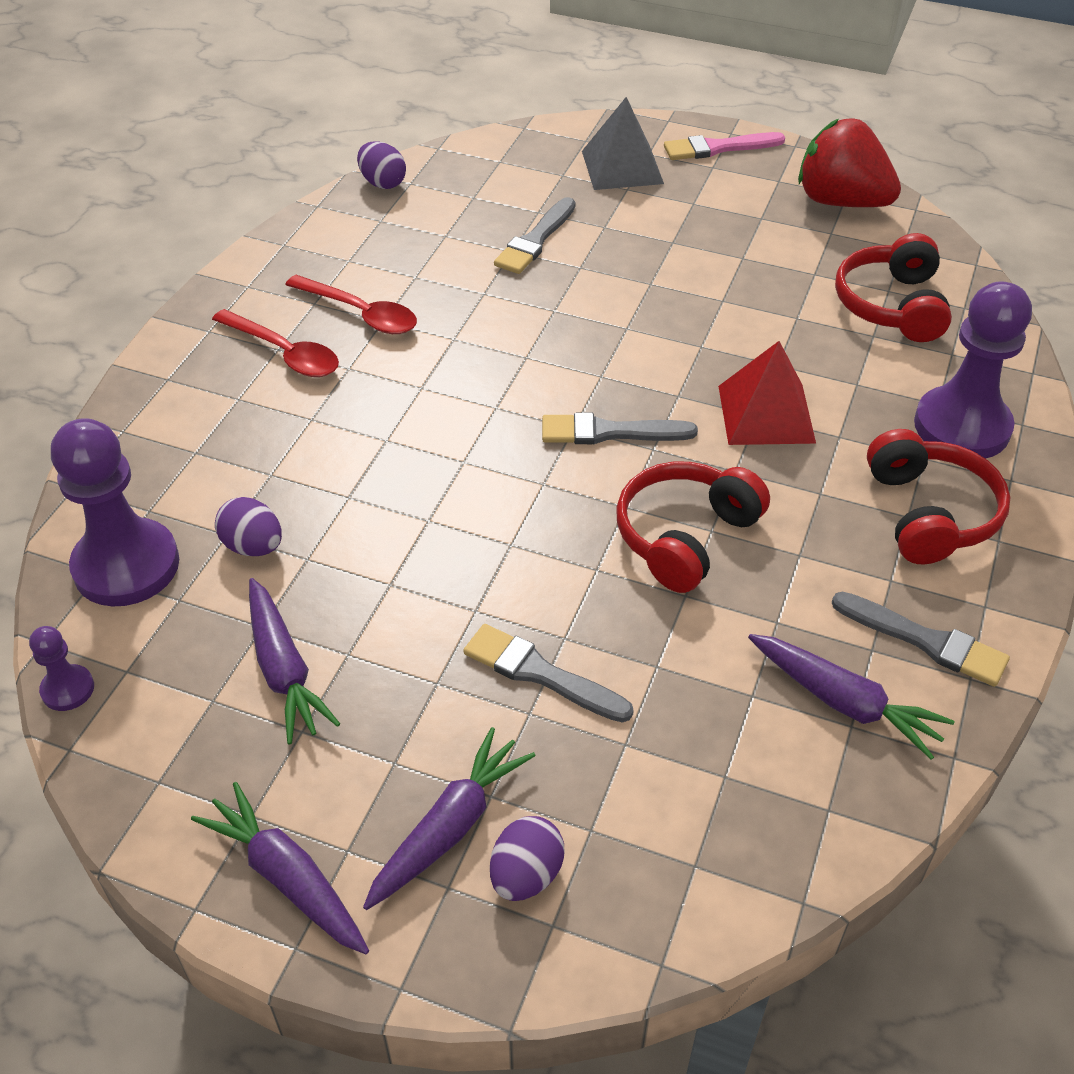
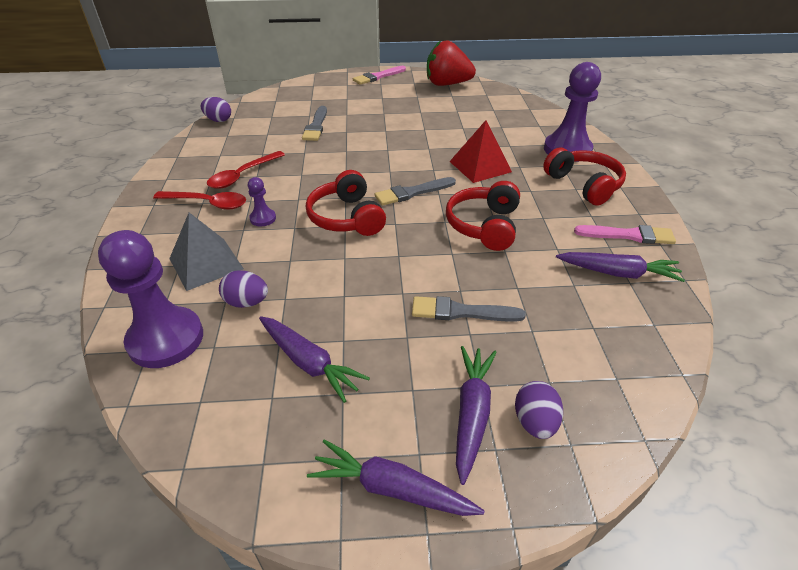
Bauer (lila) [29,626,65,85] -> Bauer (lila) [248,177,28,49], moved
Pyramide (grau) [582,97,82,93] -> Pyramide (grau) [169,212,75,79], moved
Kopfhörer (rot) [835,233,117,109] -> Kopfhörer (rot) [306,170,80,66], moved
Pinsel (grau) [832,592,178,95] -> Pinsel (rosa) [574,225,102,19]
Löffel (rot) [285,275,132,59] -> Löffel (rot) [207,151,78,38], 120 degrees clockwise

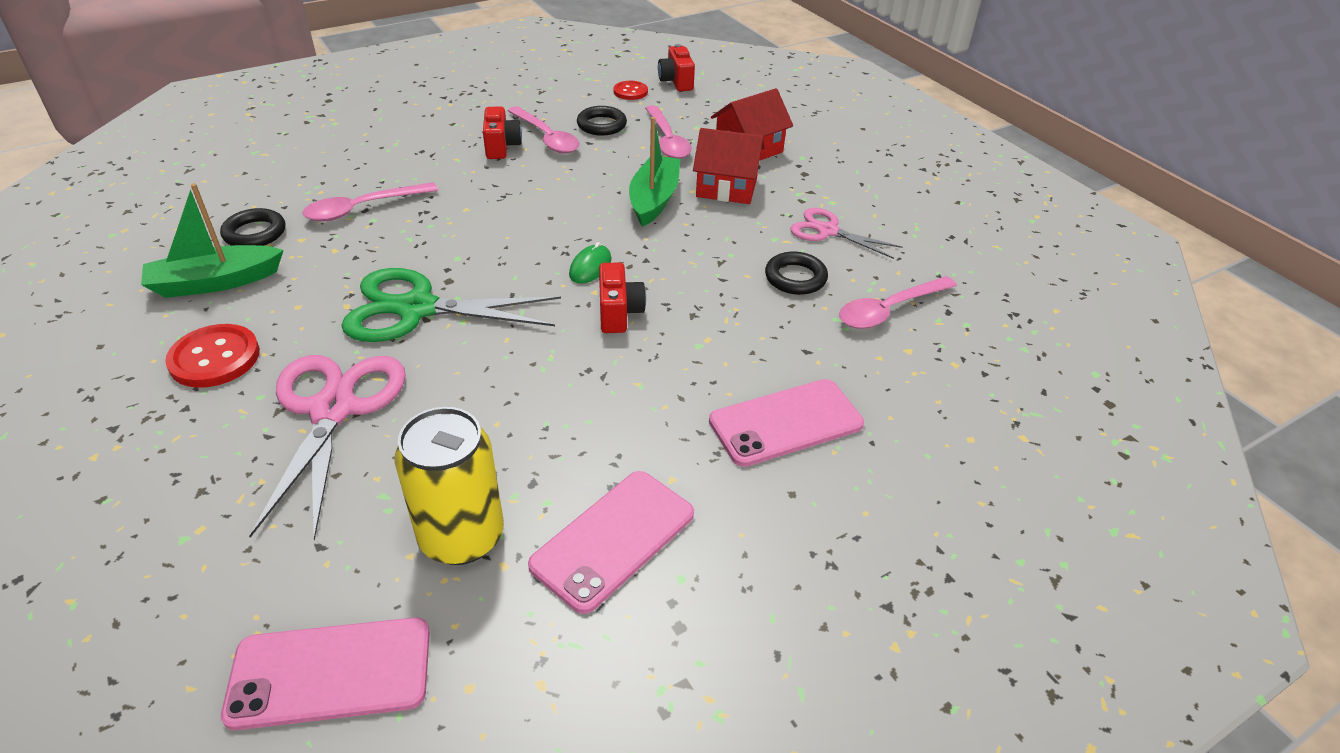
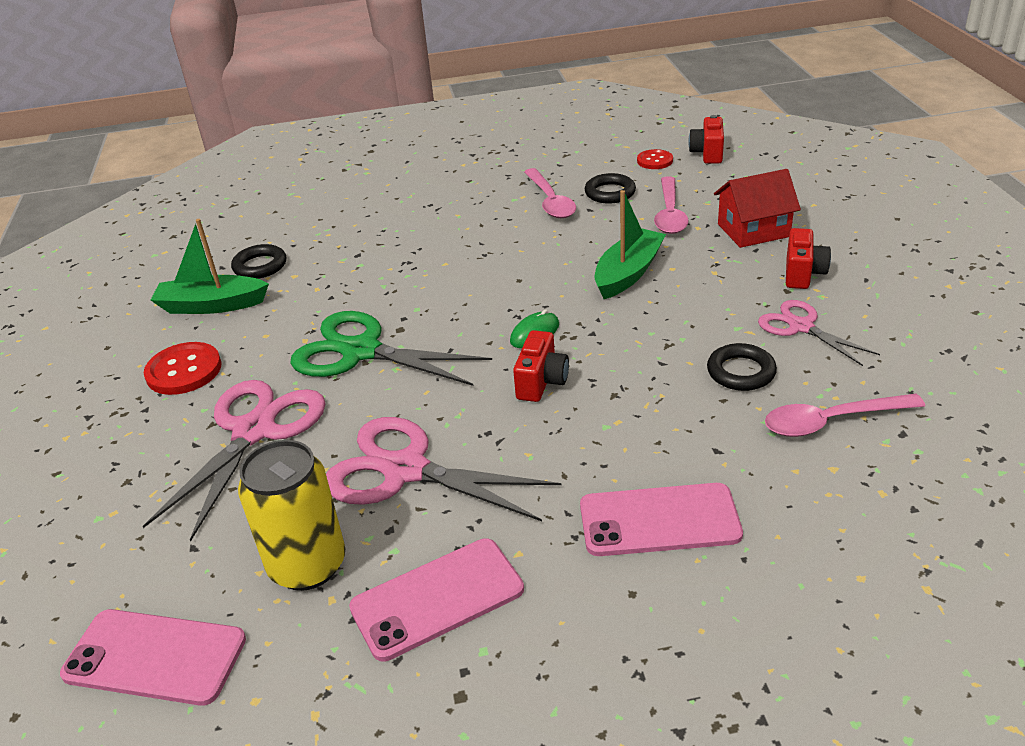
Löffel (rosa) [303,182,135,39] -> none
Haus (rot) [693,128,71,76] -> none
none -> Schere (rosa) [326,417,235,104]
Kamera (rot) [483,106,39,53] -> Kamera (rot) [786,228,45,61], moved

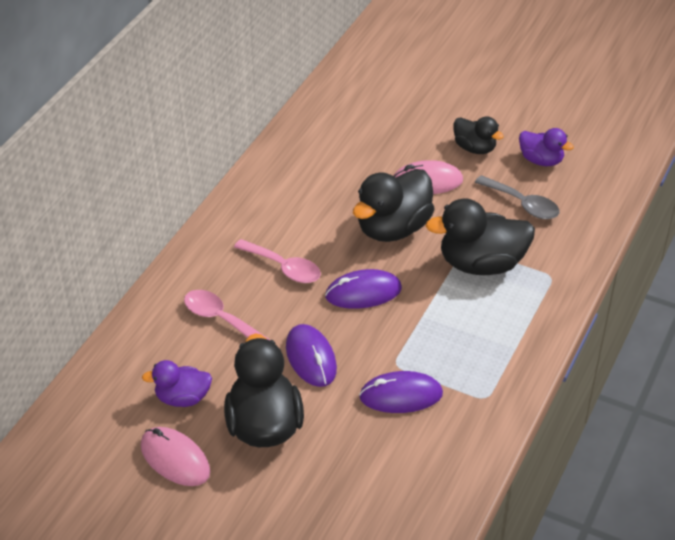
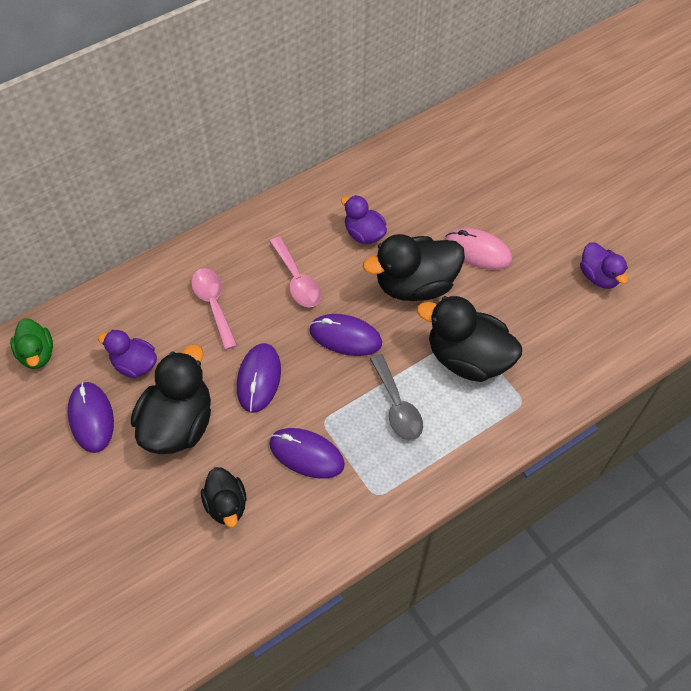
none -> Ente (grün) [10,318,43,51]
none -> Ente (lila) [341,195,46,49]
Ente (schwarz) [453,116,51,38] -> Ente (schwarz) [201,467,45,60], moved
Löffel (grau) [475,175,85,44] -> Löffel (grau) [370,354,53,87], moved
Computermaus (rosa) [141,427,69,59] -> Computermaus (lila) [68,382,46,71]

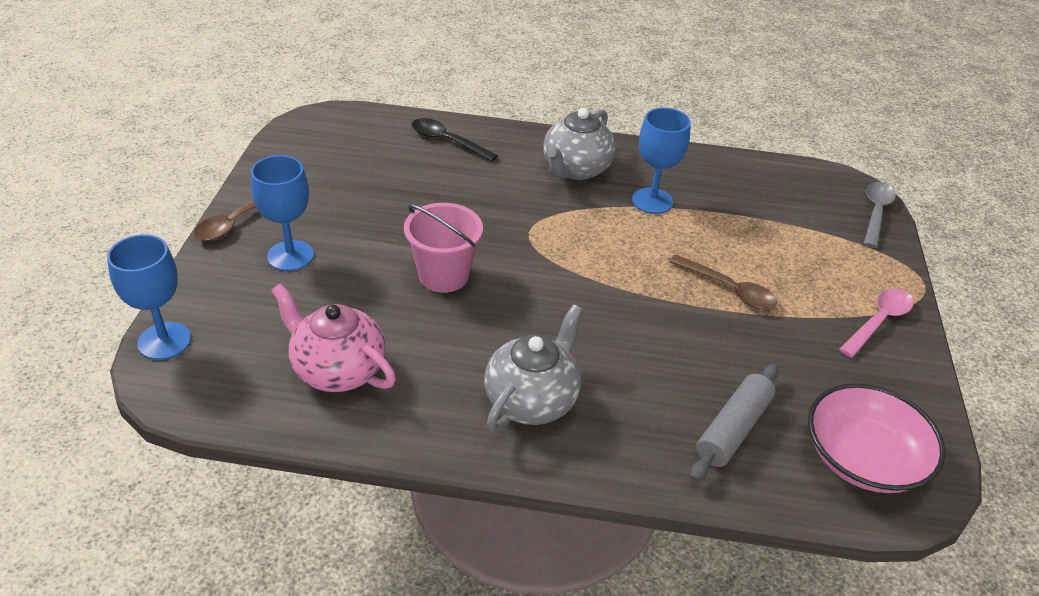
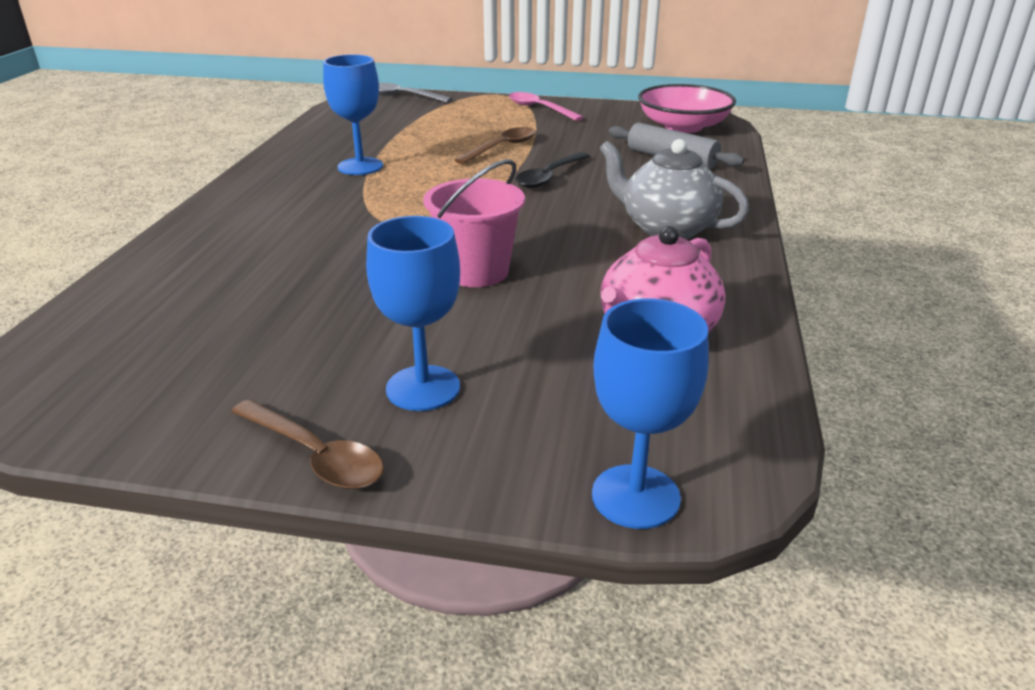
Teekanne (grau) [543,108,73,72] -> none
Löffel (schwarz) [412,118,86,44] -> Löffel (schwarz) [515,152,74,36], moved

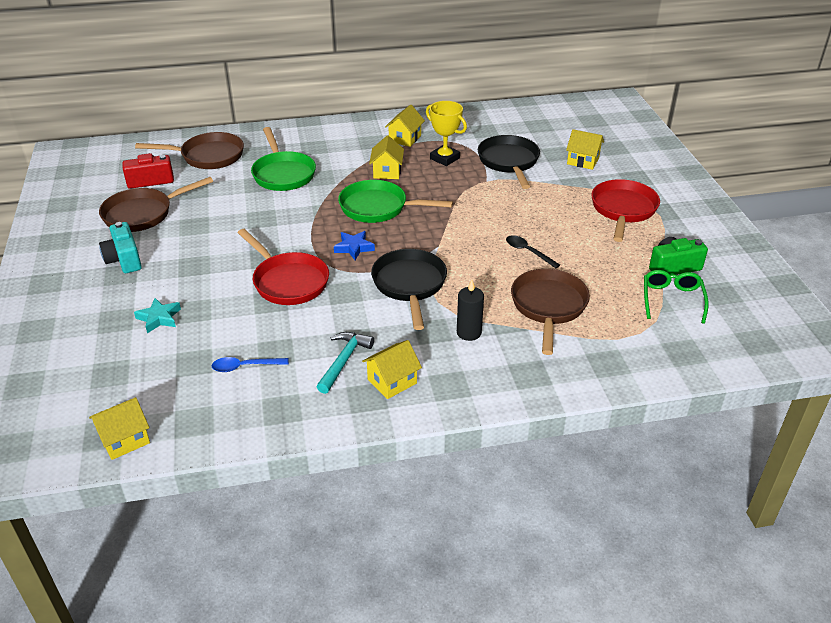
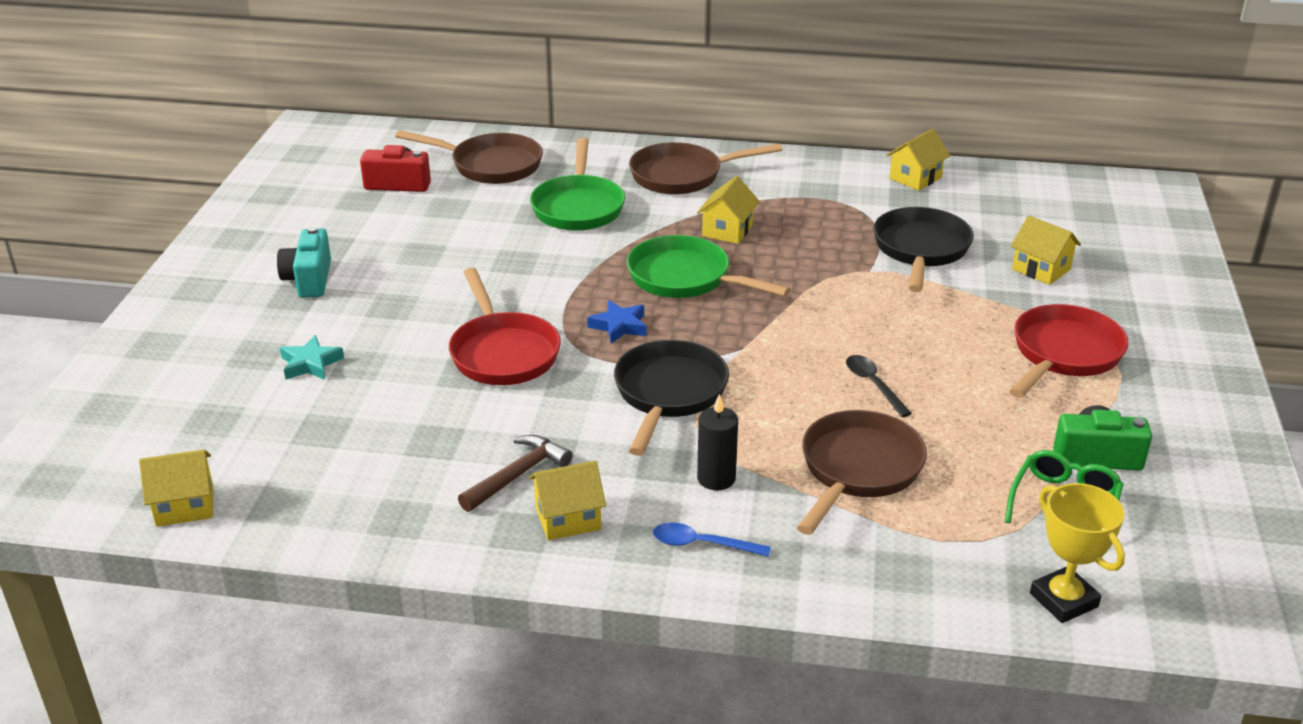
Pfanne (braun) [99,177,114,55] -> Pfanne (braun) [629,142,153,53], moved
Löffel (blau) [212,357,77,15] -> Löffel (blau) [653,522,118,35], moved
Haus (gelb) [385,105,40,42] -> Haus (gelb) [886,129,64,62], moved
Pokal (gelb) [426,101,41,65] -> Pokal (gelb) [1030,483,95,140], moved
Hammer (türkis) [316,332,58,62] -> Hammer (braun) [458,435,115,77]

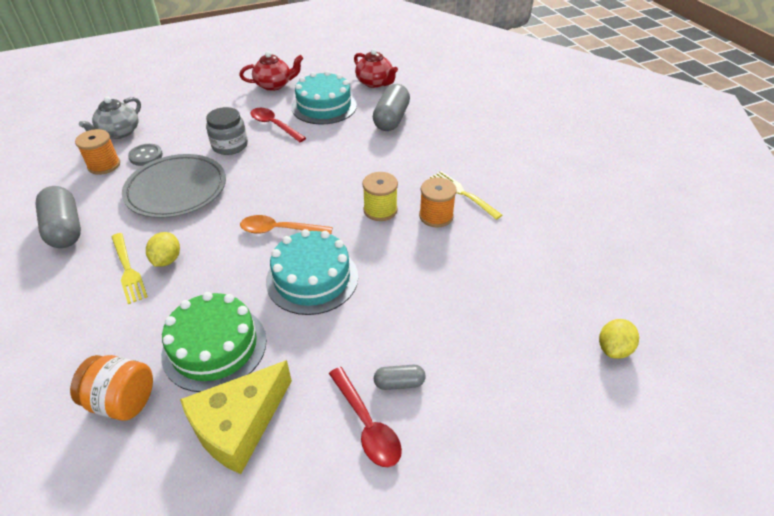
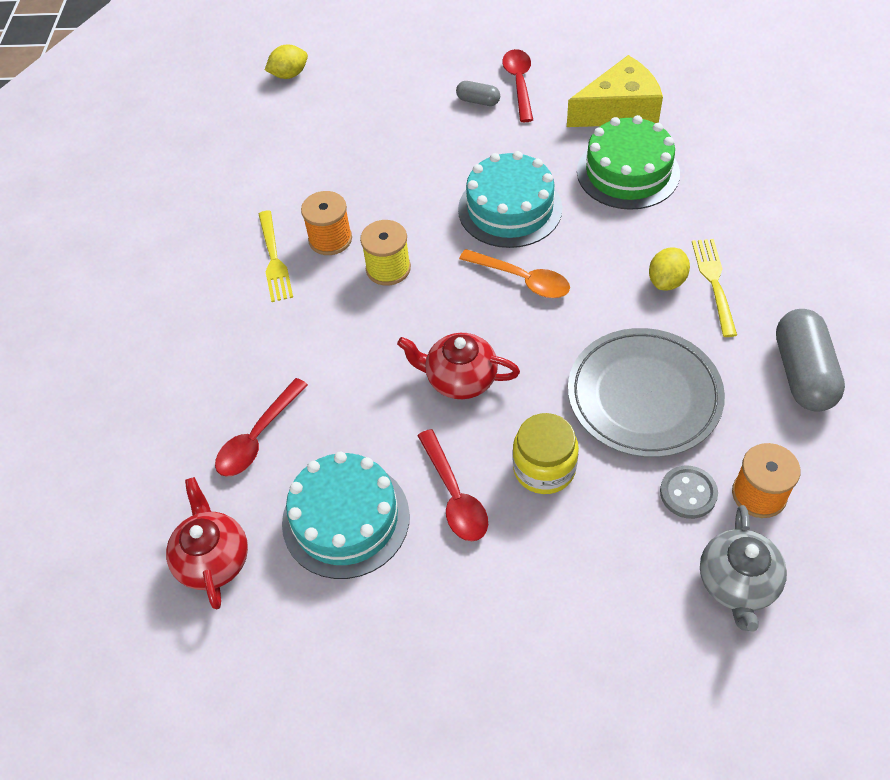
Einmachglas (orange) [70,355,83,66] -> none
Teekanne (rot) [239,51,64,40] -> Teekanne (rot) [397,333,123,66], moved
Kapsel (grau) [373,84,37,47] -> Löffel (rot) [215,378,93,99]
Einmachglas (grau) [206,107,42,48] -> Einmachglas (gelb) [513,413,66,81]
Teekanne (grau) [79,96,62,43] -> Teekanne (grau) [700,505,87,127], 135 degrees clockwise

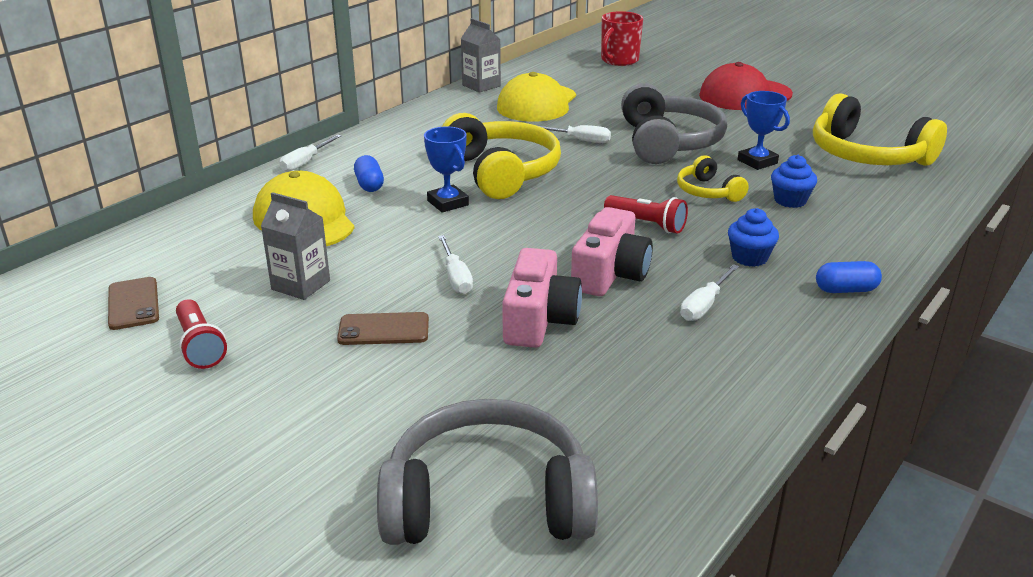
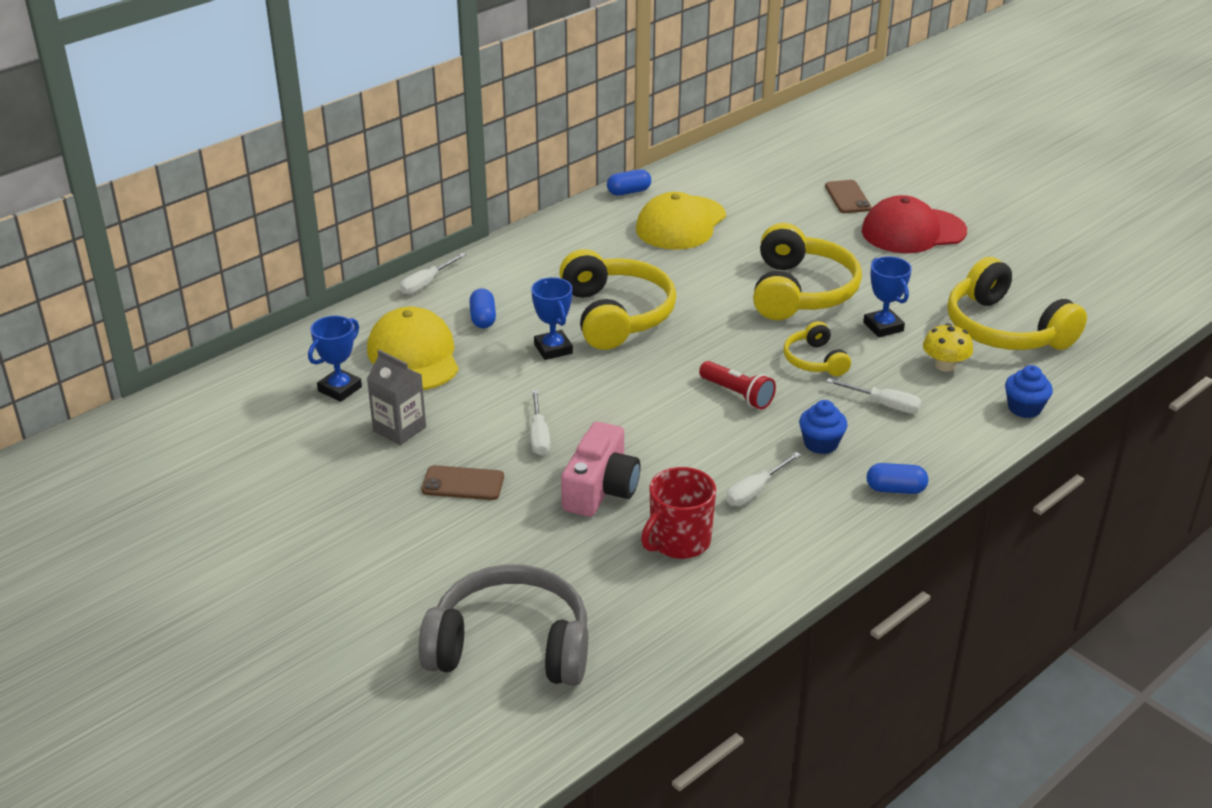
Taschenlampe (rot) [176,299,51,70] -> none
Kamera (rosa) [571,207,82,89] -> none
none -> Pokal (blau) [308,316,54,86]
none -> Pilz (gelb) [923,323,50,49]
Handy (braun) [108,277,51,53] -> Handy (braun) [825,180,46,33], moved
Schraubenzieher (weiß) [539,125,72,18] -> Schraubenzieher (weiß) [826,378,96,35], moved
Tasse (rot) [601,11,42,55] -> Tasse (rot) [641,467,75,92], moved
Muffin (blau) [771,155,46,53] -> Muffin (blau) [1005,365,48,53], moved
Getränkekarton (grau) [461,18,40,75] -> Kapsel (blau) [607,169,44,26]
Kopfhörer (grau) [621,83,106,81] -> Kopfhörer (gelb) [753,223,109,97]

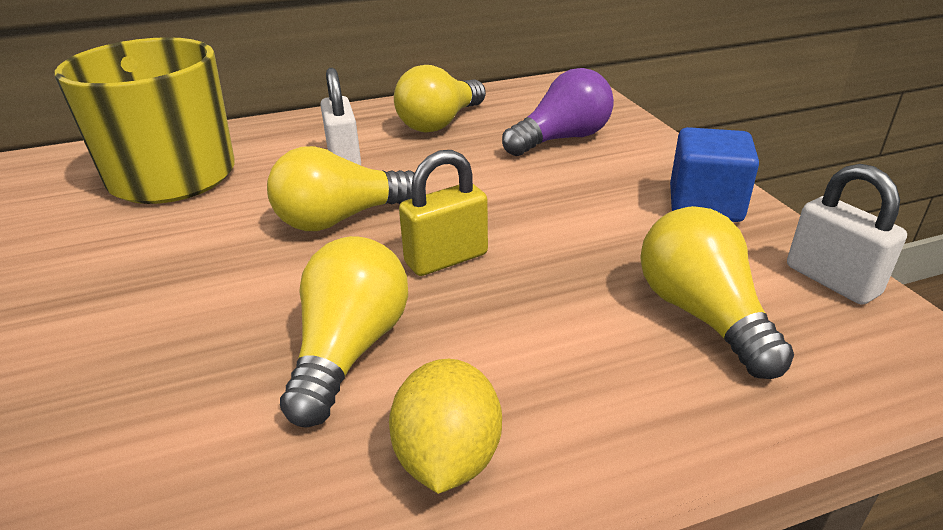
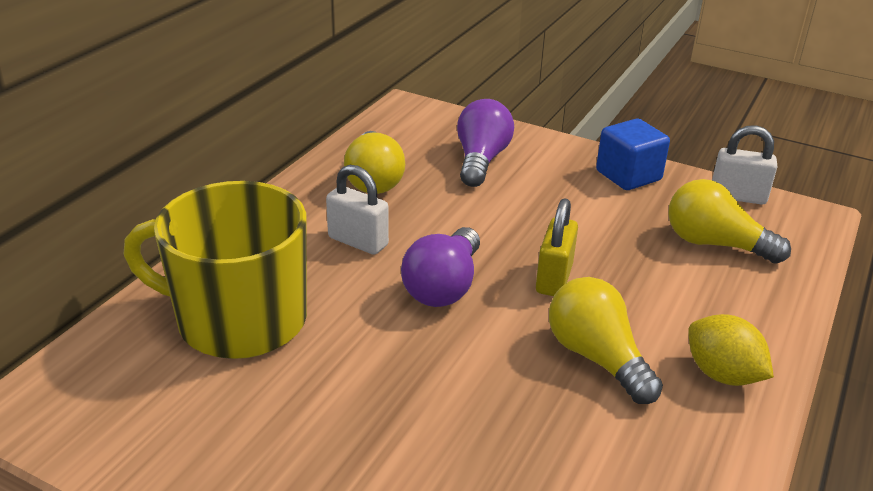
Glühbirne (gelb) [267,146,148,85] -> Glühbirne (lila) [401,227,79,80]

